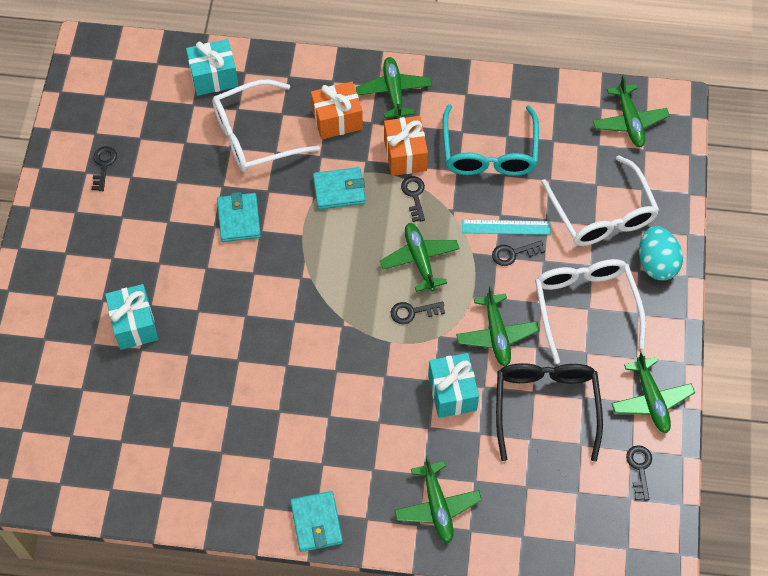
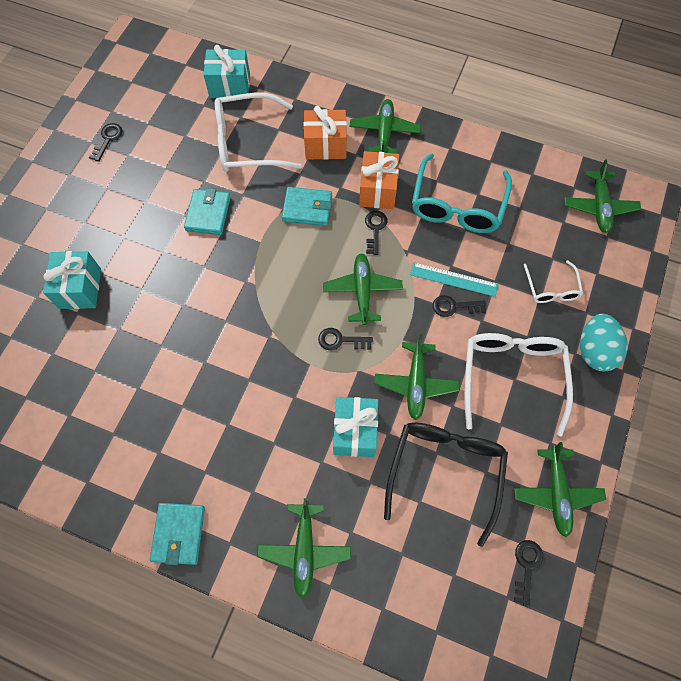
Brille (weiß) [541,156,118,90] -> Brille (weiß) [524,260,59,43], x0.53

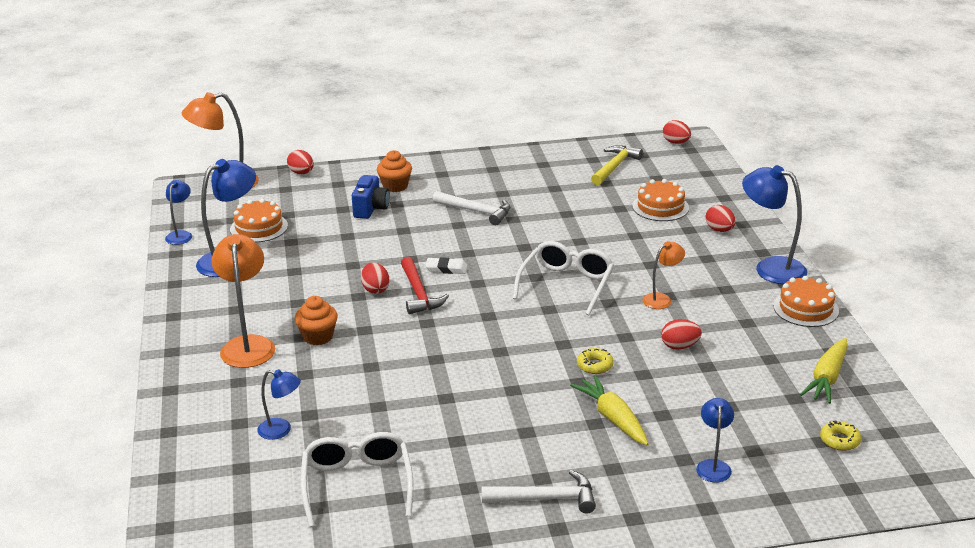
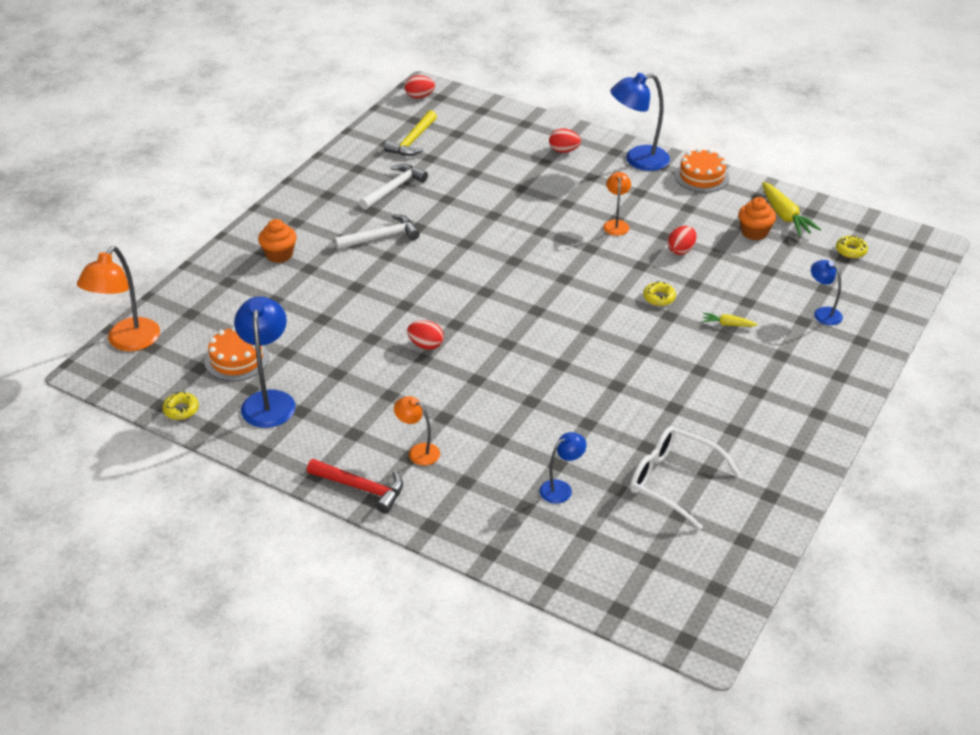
Ei (rot) [287,150,27,24] -> none
Kamera (blau) [352,175,38,44] -> none
Radiergummi (weiß) [425,257,43,17] -> none
Brille (weiß) [513,241,101,74] -> none
Kuchen (orange) [632,179,57,42] -> none
Muffin (orange) [295,296,43,49] -> Muffin (orange) [738,197,38,43], moved
Hammer (rot) [401,257,48,57] -> Hammer (rot) [307,459,96,55], moved
Hammer (weiß) [482,470,114,43] -> Hammer (weiß) [359,164,69,46], moved
Lampe (blau) [165,180,27,65] -> Donut (gelb) [162,392,37,28]
Hammer (gelb) [591,145,52,40] -> Hammer (gelb) [384,110,53,46], 135 degrees counterclockwise
Lampe (orange) [211,234,64,134] -> Lampe (orange) [394,396,46,70], x0.56
Karotte (gelb) [570,375,78,70] -> Karotte (gelb) [702,313,56,14], x0.54

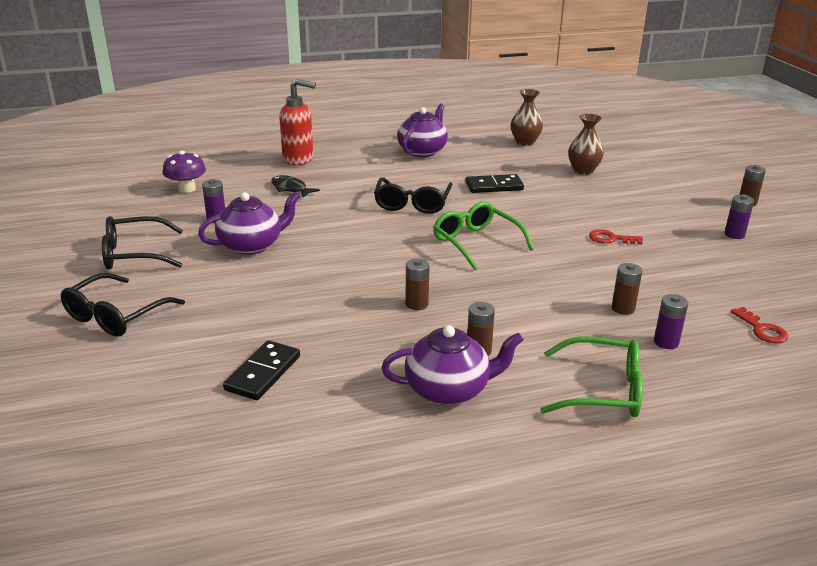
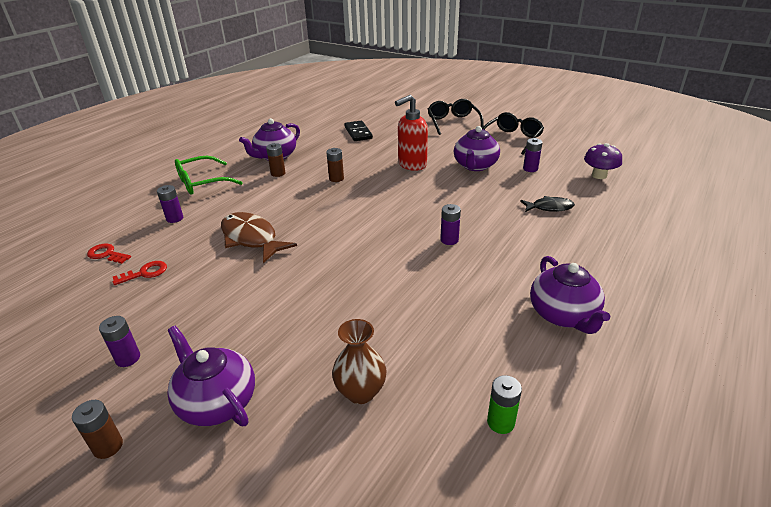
Brille (grün) [433,202,101,68] -> none
Dominostein (schwarz) [465,174,59,19] -> none
Batterie (braun) [612,263,30,52] -> none
none -> Teekanne (lila) [167,326,88,100]
none -> Fisch (braun) [221,212,76,51]
Seifenspender (rot) [279,79,37,87] -> Seifenspender (rot) [395,95,33,76], moved
Schlüssel (rot) [589,229,54,16] -> Schlüssel (rot) [113,261,54,24], moved
Brille (schwarz) [374,177,79,37] -> Batterie (lila) [440,204,21,41]
Vase (braun) [510,89,33,57] -> Batterie (grün) [487,375,35,59]

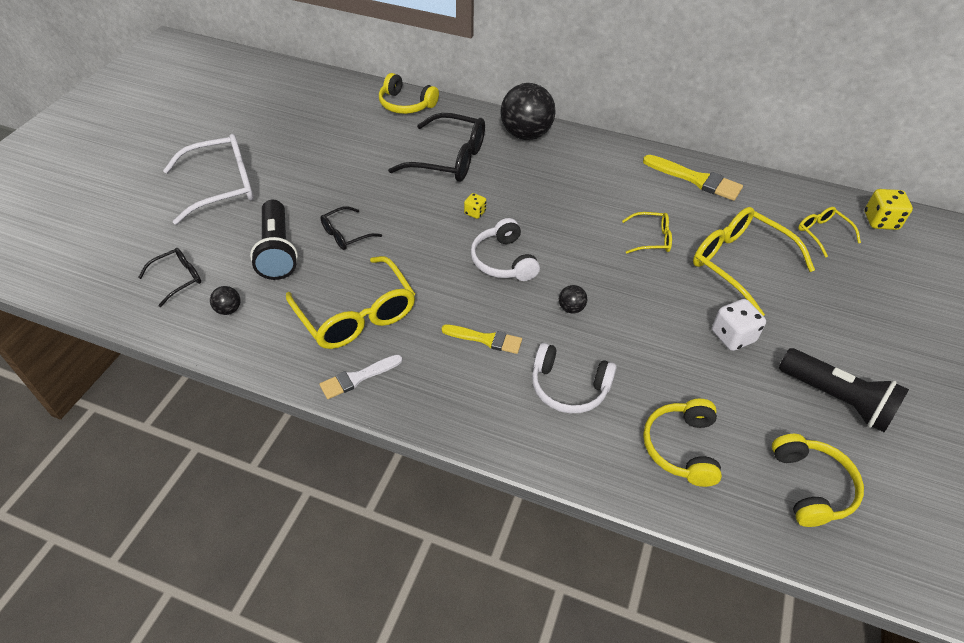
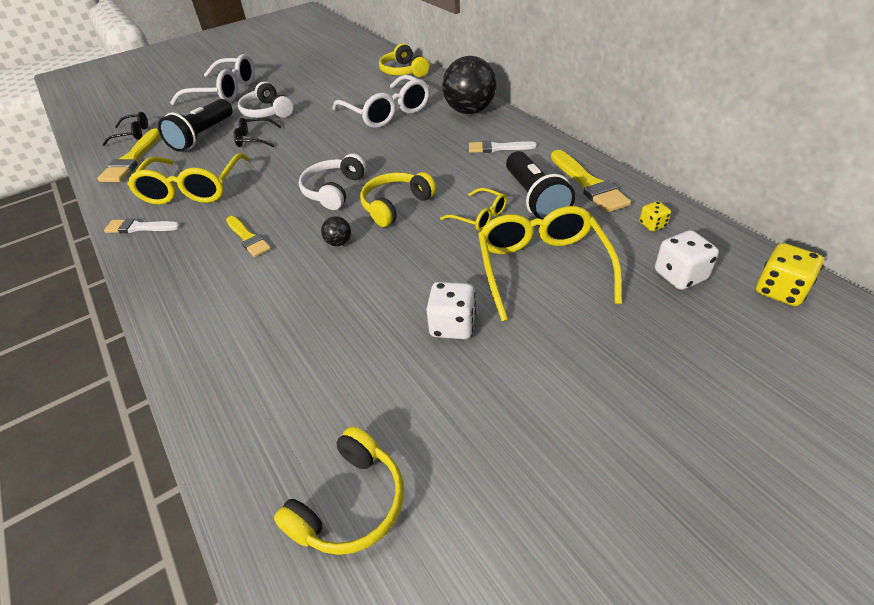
none -> Pinsel (weiß) [469,140,68,13]
Spielwürfel (gelb) [464,193,23,26] -> Spielwürfel (gelb) [639,201,32,30], moved
Kopfhörer (weiß) [532,343,85,70] -> Kopfhörer (weiß) [238,81,56,37], moved
Kopfhörer (gelb) [643,399,79,88] -> Kopfhörer (gelb) [360,172,76,55], moved
Taschenlampe (schwarz) [779,348,130,84] -> Taschenlampe (schwarz) [506,151,69,68], moved
Ball (schwarz) [210,286,31,29] -> Pinsel (gelb) [97,129,63,53]
Brille (gelb) [798,207,63,51] -> Spielwürfel (weiß) [655,230,64,60]
Brille (schwarz) [388,113,97,69] -> Brille (weiß) [332,75,98,53]

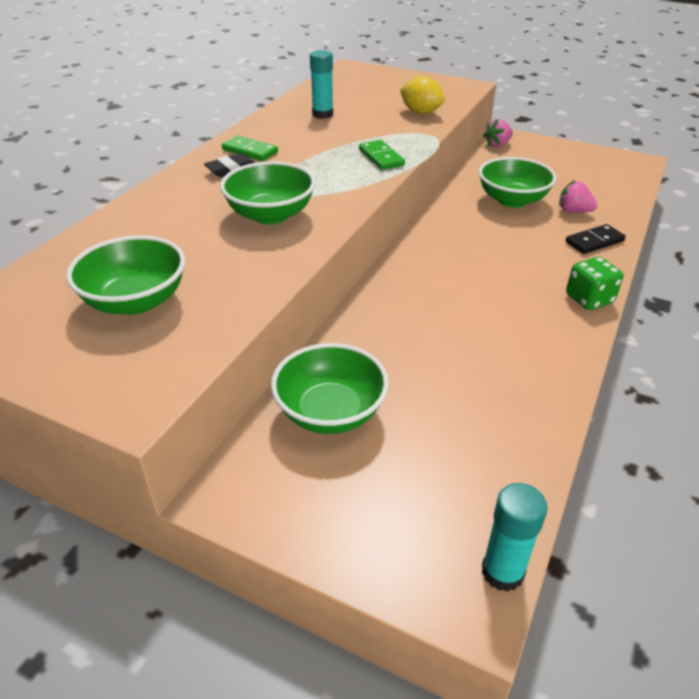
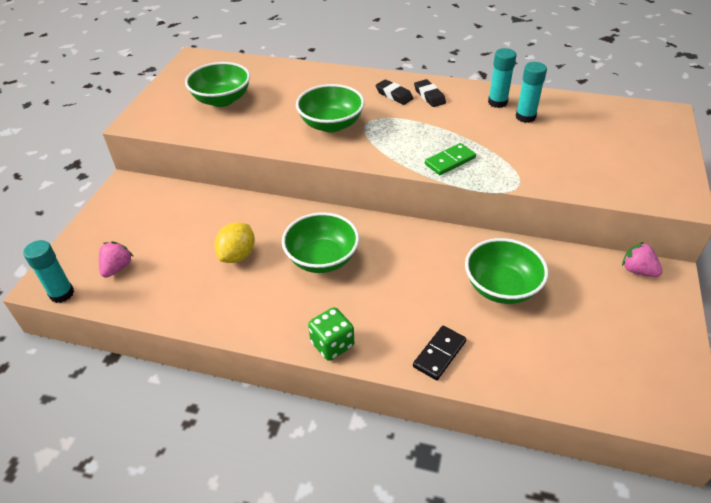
none -> Klebestift (türkis) [488,48,28,60]
Schüssel (grün) [271,343,118,91] -> Schüssel (grün) [282,212,77,61], moved
Zitrone (gelb) [400,76,45,38] -> Zitrone (gelb) [214,222,41,41], moved
Erdbeere (rosa) [559,180,38,33] -> Erdbeere (rosa) [99,241,35,37], moved
Dominostein (grün) [222,136,56,25] -> Radiergummi (schwarz) [414,79,32,28]
Dominostein (schwarz) [565,224,61,30] -> Dominostein (schwarz) [413,326,53,54], 75 degrees clockwise

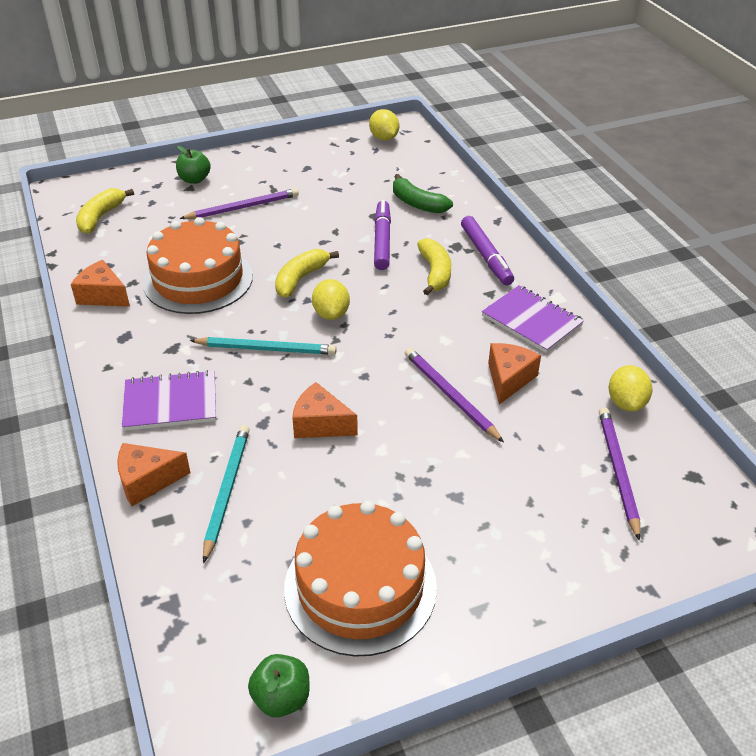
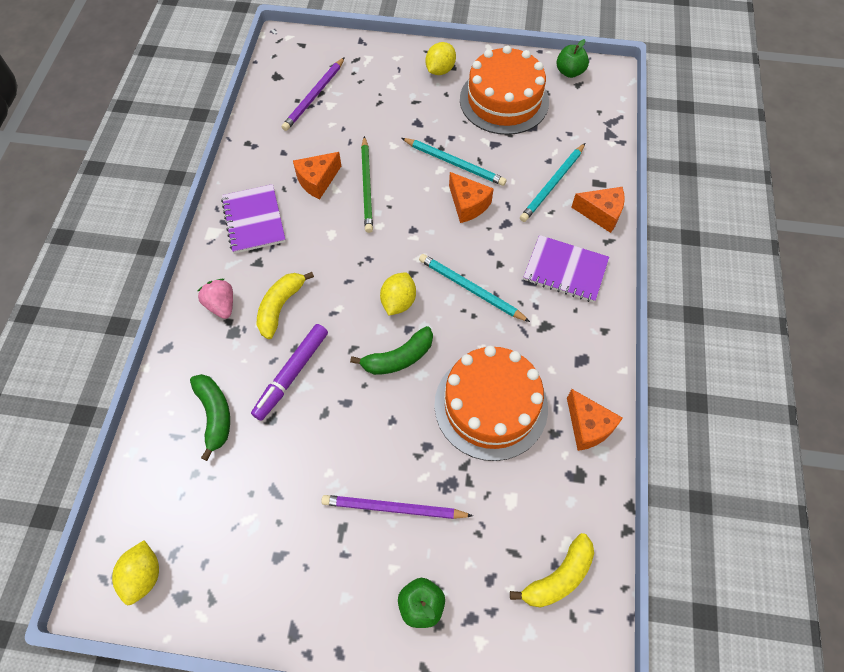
none -> Bleistift (türkis) [402,138,104,48]
Zitrone (gelb) [609,365,44,47] -> Zitrone (gelb) [425,42,31,33], moved
Filzstift (lila) [461,216,53,69] -> Erdbeere (rosa) [198,279,35,40]
Banane (gelb) [275,249,64,49] -> Banane (grün) [350,326,83,49]
Bleistift (lila) [405,348,99,95] -> Bleistift (grün) [361,136,12,97]

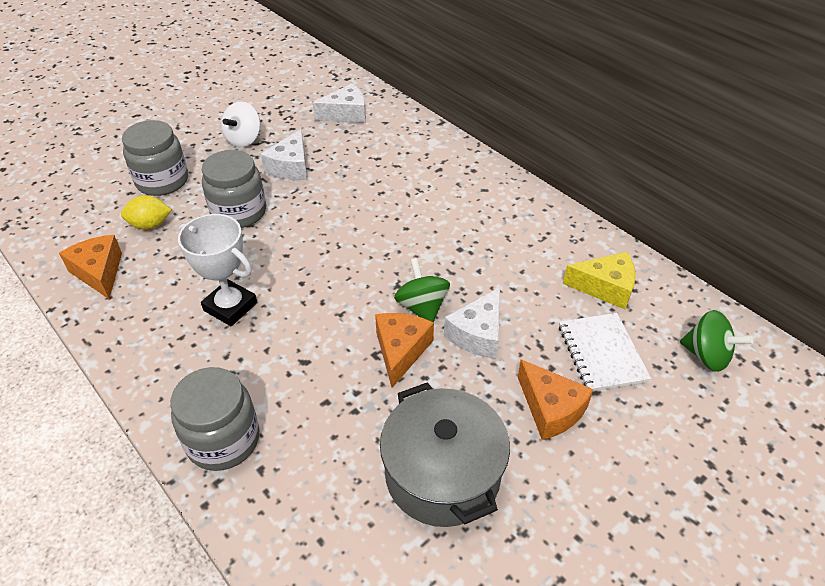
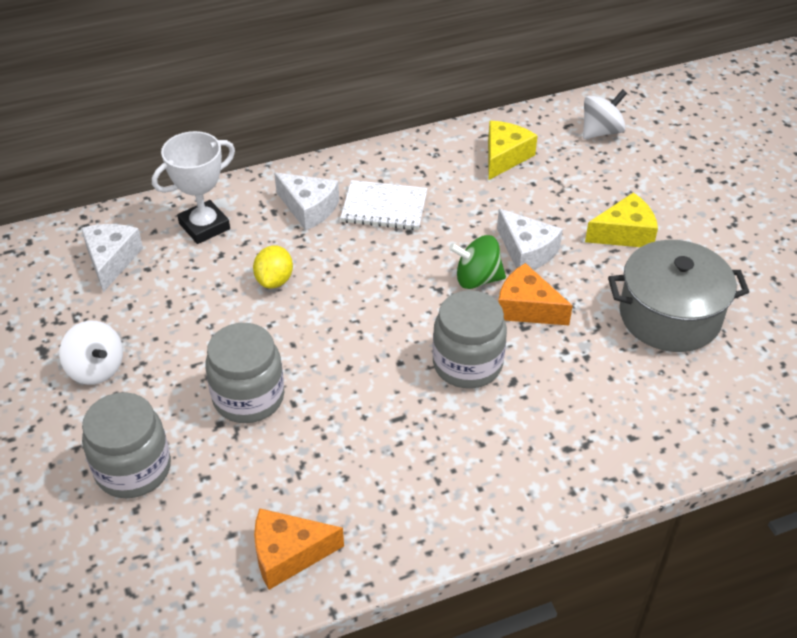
Zitrone (gelb) [121,195,51,34] -> Zitrone (gelb) [253,245,40,43], moved
Einmachglas (grau) [170,367,89,104] -> Einmachglas (grau) [432,290,75,99], moved
Pokal (weiß) [178,214,79,112] -> Pokal (weiß) [152,131,83,113], moved
Käse (weiß) [261,129,46,51] -> Käse (weiß) [274,173,65,57], moved
Notizbuch (weiß) [559,313,92,78] -> Notizbuch (weiß) [340,180,88,50], moved
Käse (orange) [518,359,76,81] -> Käse (gelb) [585,193,73,54]
Kreisel (grün) [680,310,74,62] -> Kreisel (weiß) [583,89,44,50]

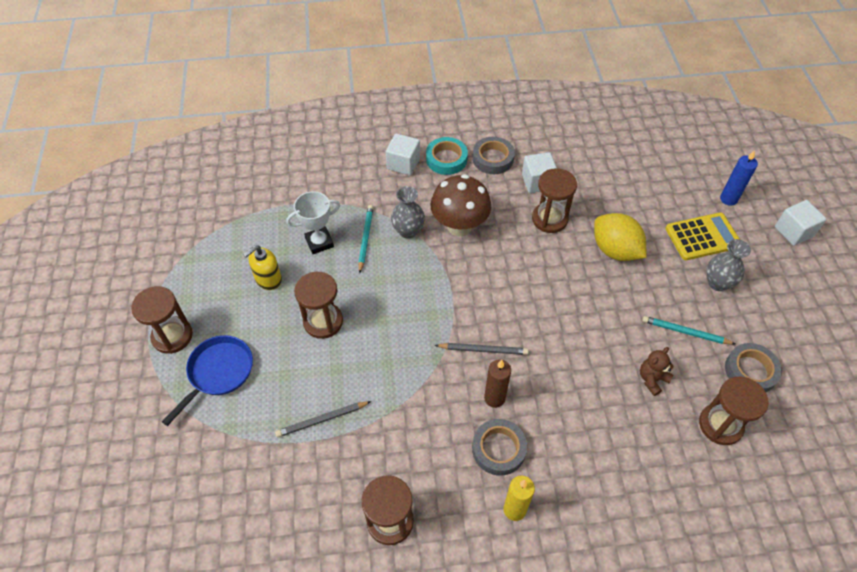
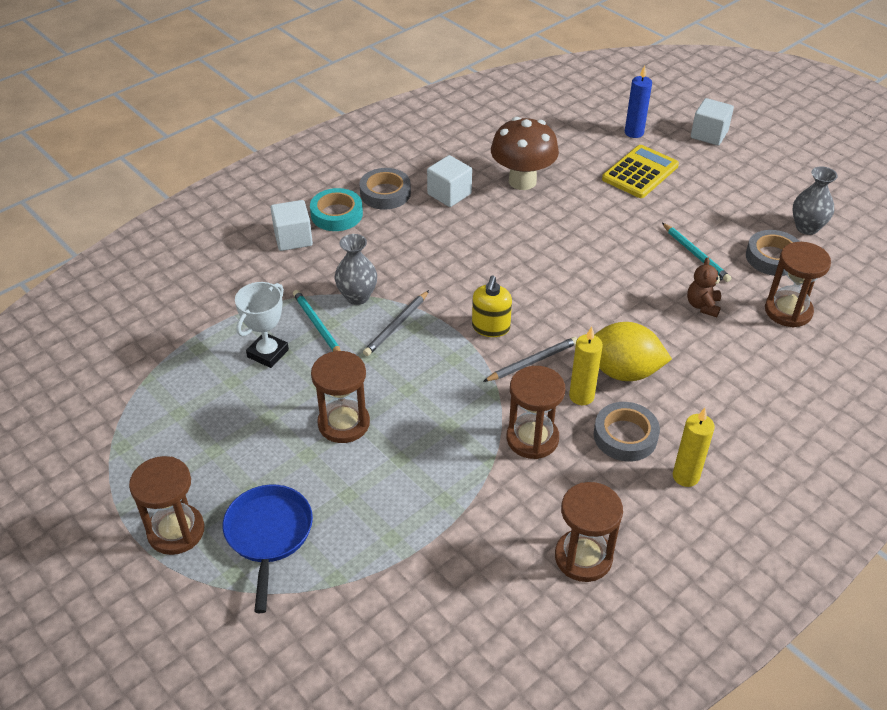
Seifenspender (gelb) [243,245,39,45] -> Seifenspender (gelb) [472,276,40,61], moved
Bleistift (grau) [275,401,96,36] -> Bleistift (grau) [363,290,66,66], moved
Pilz (braun) [430,174,61,62] -> Pilz (braun) [491,117,68,73], moved
Sanduhr (braun) [532,168,45,65] -> Sanduhr (braun) [507,366,58,93], moved
Zitrone (gelb) [594,213,53,48] -> Zitrone (gelb) [594,322,78,59], moved
Vase (grau) [706,239,45,52] -> Vase (grau) [792,166,46,69], moved
Kerze (braun) [484,359,27,49] -> Kerze (gelb) [569,327,34,78]
Bleistift (türkis) [642,316,93,28] -> Bleistift (türkis) [662,223,69,59], 105 degrees counterclockwise

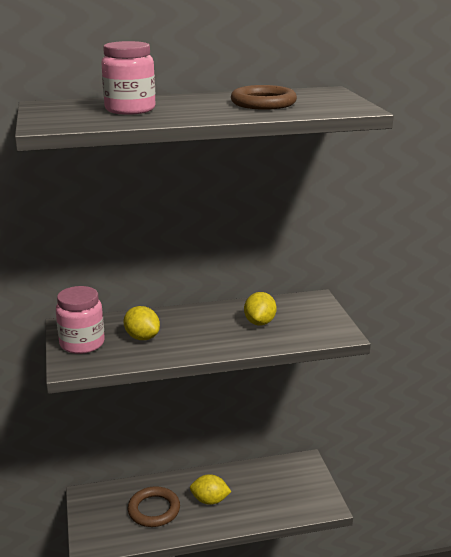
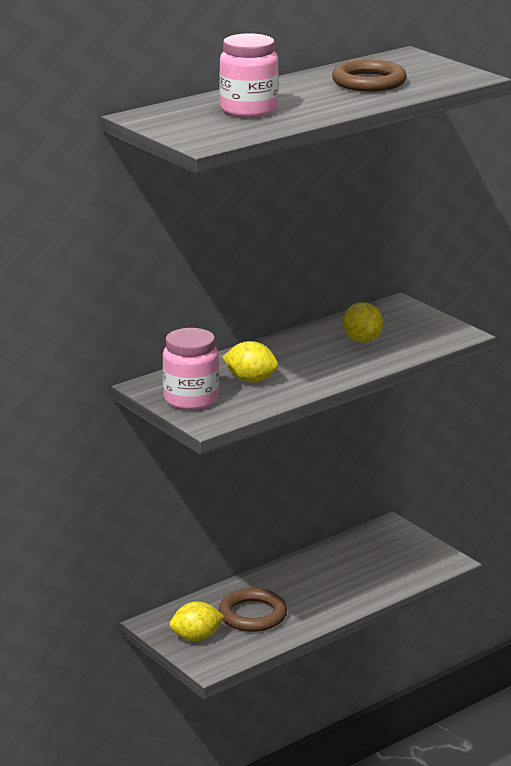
Zitrone (gelb) [190,474,42,31] -> Zitrone (gelb) [169,601,56,40], moved

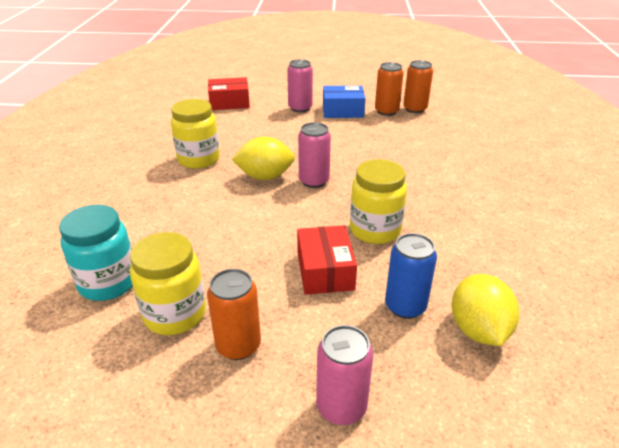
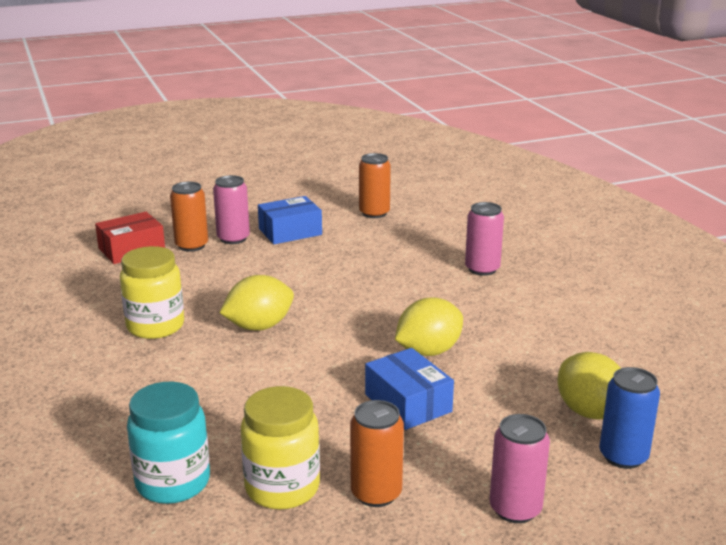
Dose (rosa) [298,122,33,66] -> Dose (rosa) [465,202,39,74], moved
Dose (orange) [375,62,29,54] -> Dose (orange) [170,182,38,70], moved
Dose (blau) [385,233,52,86] -> Dose (blau) [599,367,61,102], moved
Einmachglas (gelb) [350,159,57,85] -> Zitrone (gelb) [395,298,68,58]
Schachtel (rot) [297,225,60,70] -> Schachtel (blau) [365,348,89,82]

